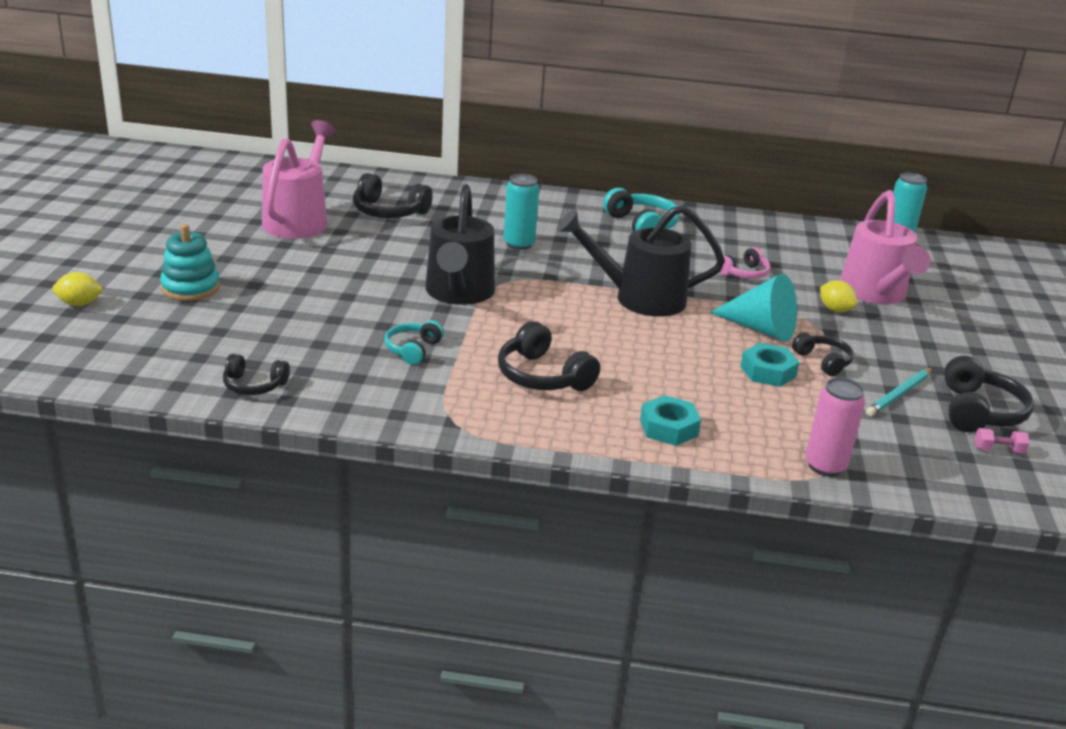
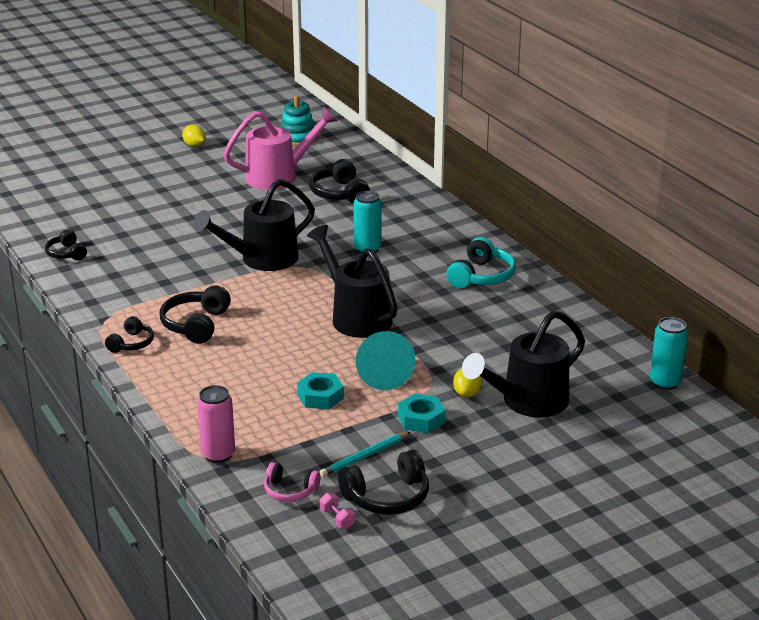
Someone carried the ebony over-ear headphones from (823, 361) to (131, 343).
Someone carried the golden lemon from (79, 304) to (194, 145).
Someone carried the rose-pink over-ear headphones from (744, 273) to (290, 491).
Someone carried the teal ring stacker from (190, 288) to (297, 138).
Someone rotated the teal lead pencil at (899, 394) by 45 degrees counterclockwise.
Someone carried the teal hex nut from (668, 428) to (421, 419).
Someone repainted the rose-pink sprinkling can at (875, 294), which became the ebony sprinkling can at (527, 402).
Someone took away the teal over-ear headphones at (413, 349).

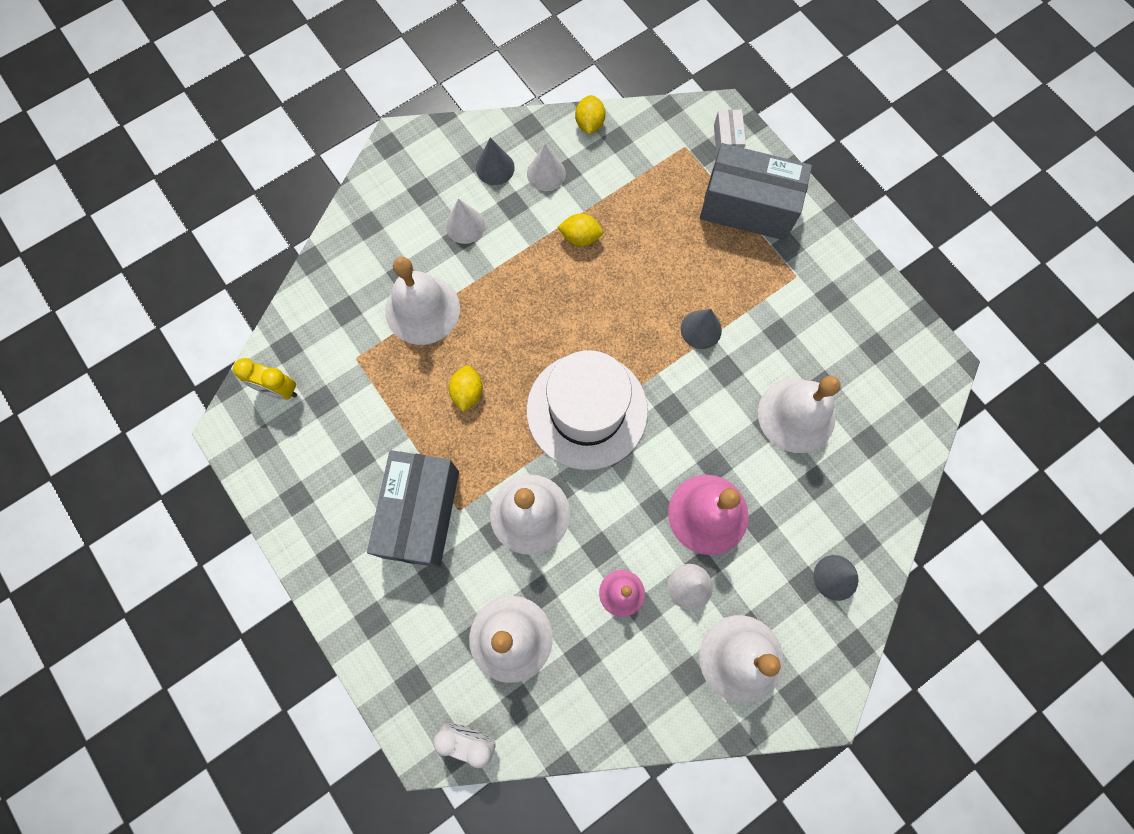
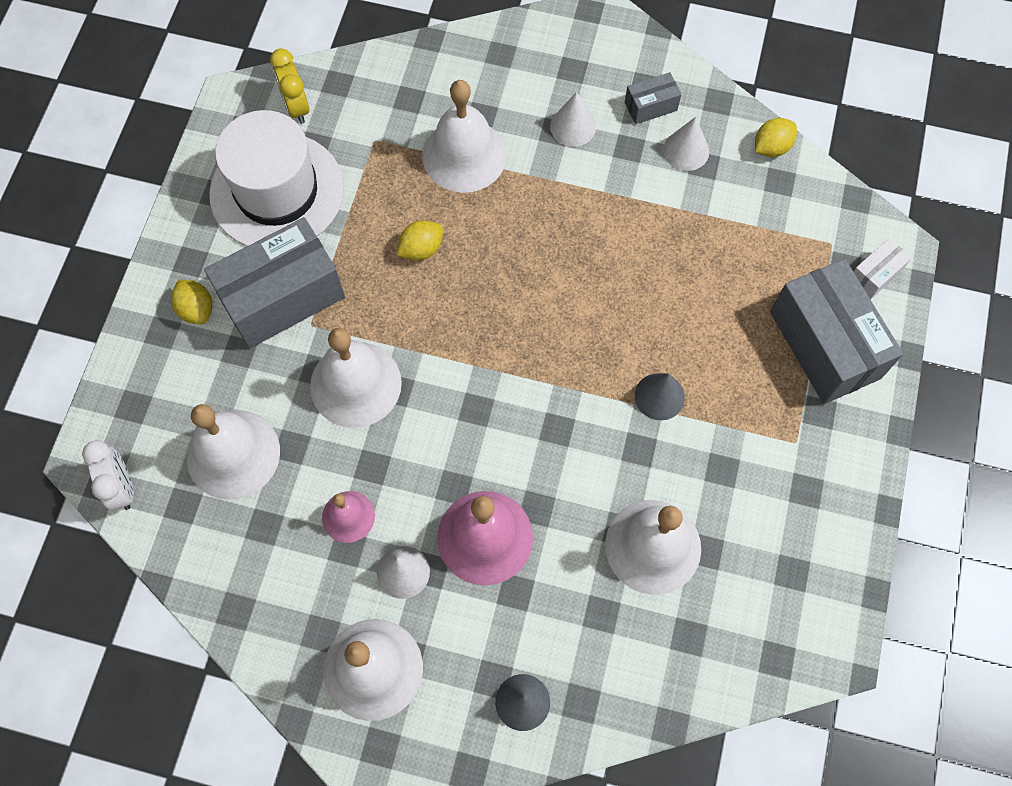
Someone carried the golden lemon from (580, 237) to (196, 309).
Someone carried the white top hat from (587, 410) to (277, 191).
Someone swapped the grey cone shape at (495, 168) for the grey box at (650, 106).

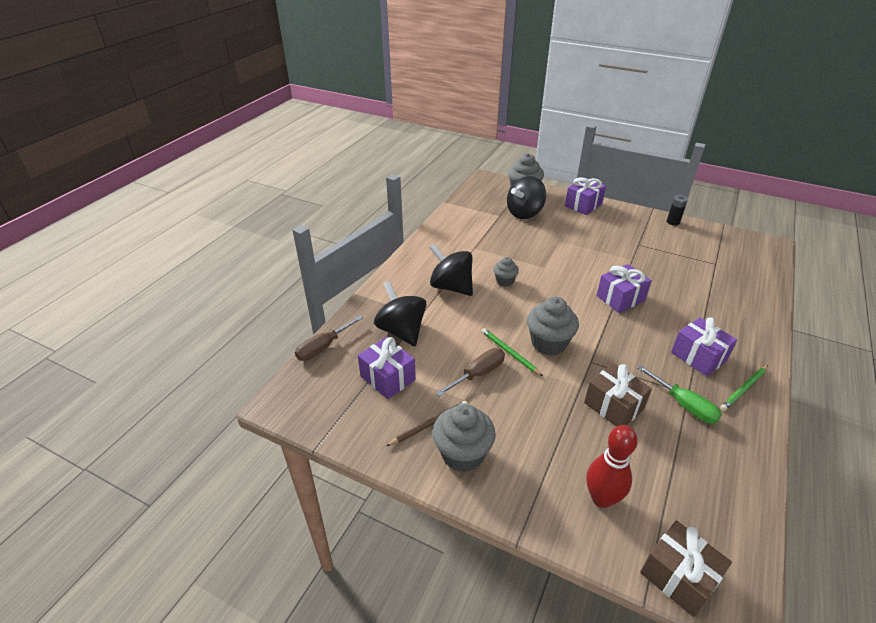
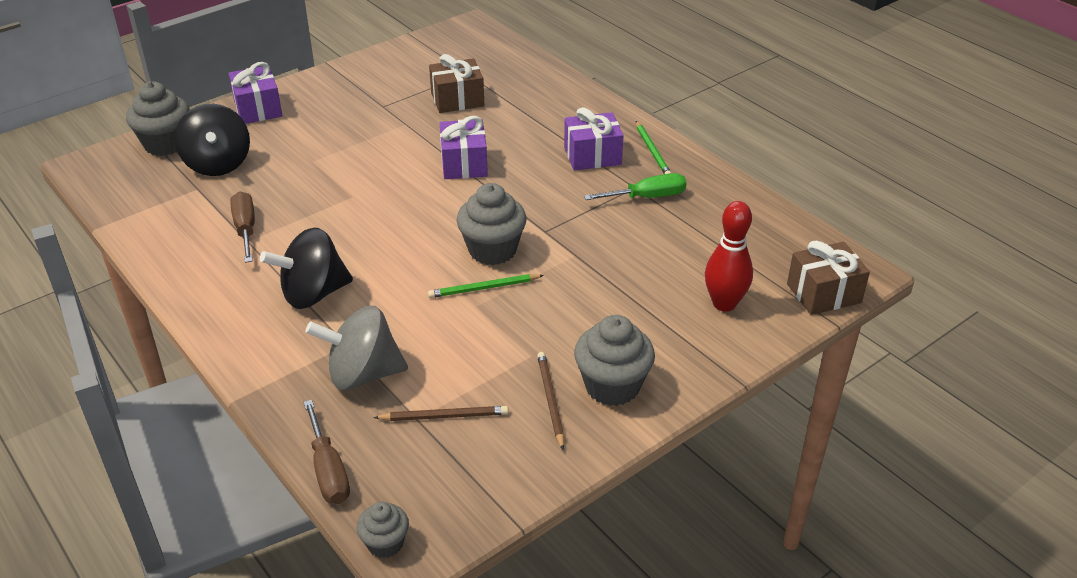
Someone carried the russet flat screwdriver from (478, 374) to (245, 229).
Someone repainted the ebony spinning top at (401, 331), which became the grey spinning top at (363, 374).
Someone carried the grey muffin from (504, 281) to (385, 543).
Someone swapped the violet wrapped gift at (387, 378) for the russet lead pencil at (444, 416).
Someone carried the russet wrapped gift from (613, 406) to (457, 100).
Someone took away the ebony power cell at (673, 222).

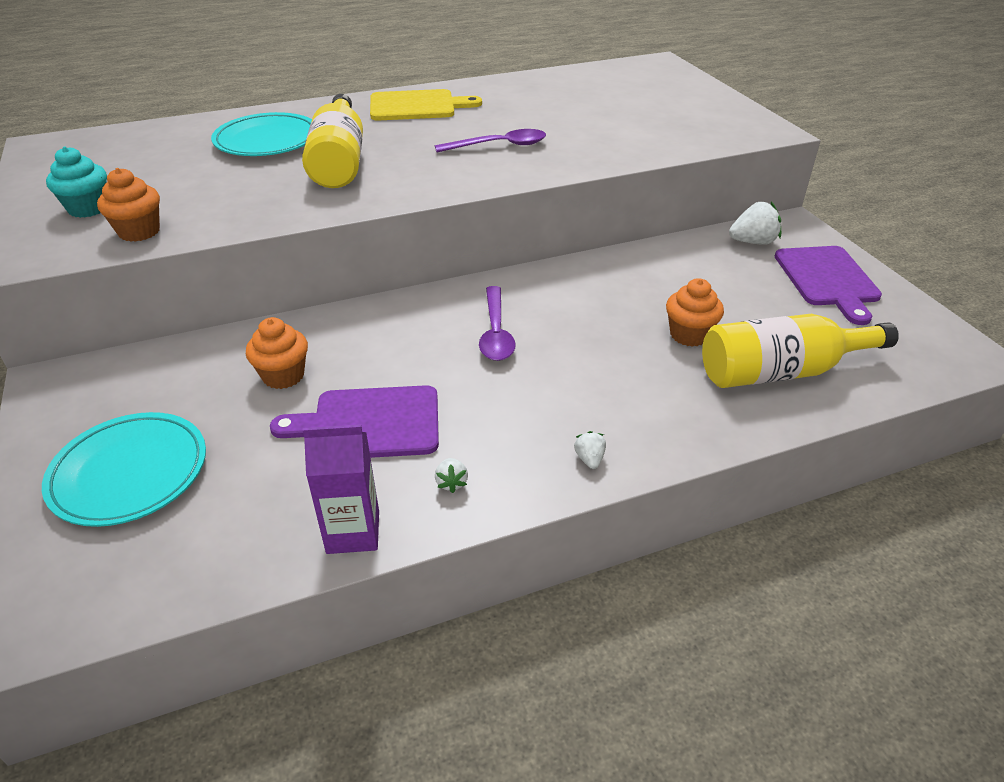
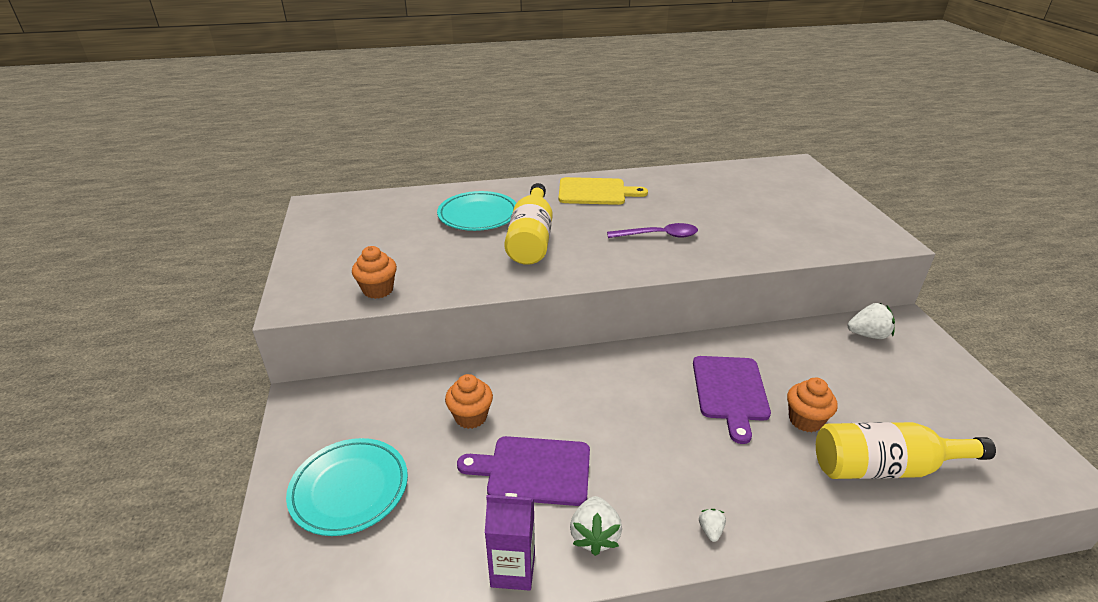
Someone scaled the white berry at (451, 483) by 1.89.
Someone carried the violet chopping board from (827, 279) to (730, 391).
Someone took away the teal muffin at (88, 208).
Someone took away the violet teaspoon at (495, 332).

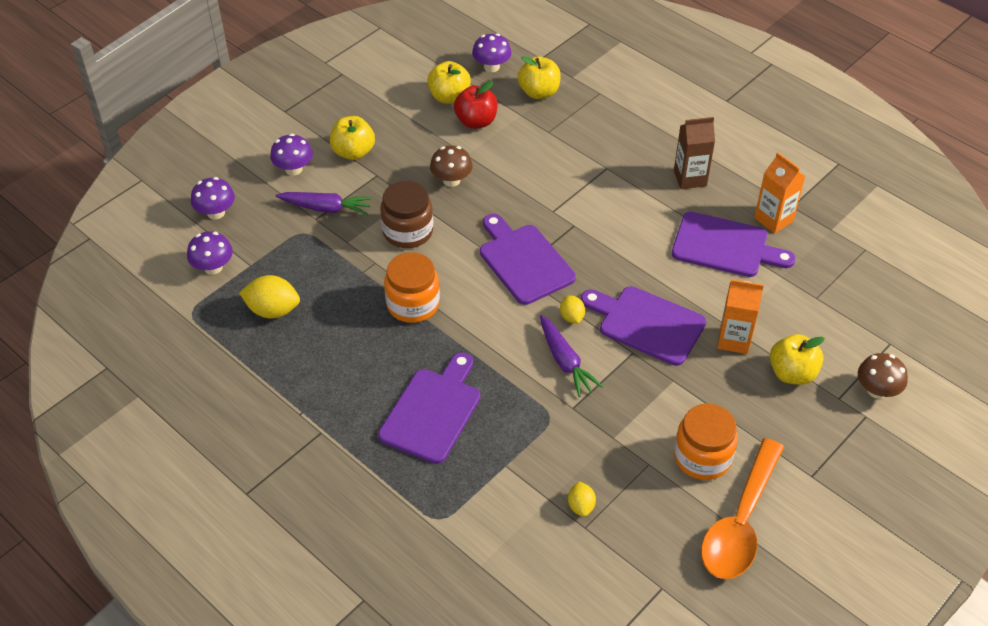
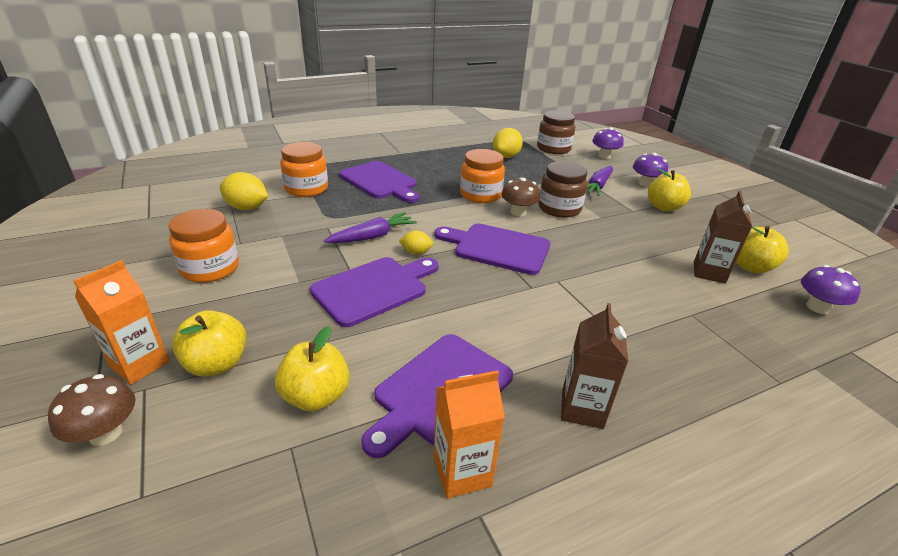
Someone carried the orange milk carton from (734, 340) to (140, 364).
Someone scaled the golden lemon at (581, 506) by 1.73.
Someone carried the golden toy apple from (539, 92) to (316, 396).
Someone put down the orange preserve jar at (306, 189).
Someone rotated the violet root vegetable at (565, 362) by 150 degrees clockwise.
Someone rotated the violet chopping board at (524, 261) by 150 degrees counterclockwise.
Someone carried the russet mushroom from (451, 180) to (518, 212).
Someone swapped the violet mushroom at (213, 267) for the russet preserve jar at (553, 149).
Someone swapped the crimson toy apple at (476, 121) for the russet milk carton at (709, 272).
Someone took away the orange teaspoon at (740, 522).

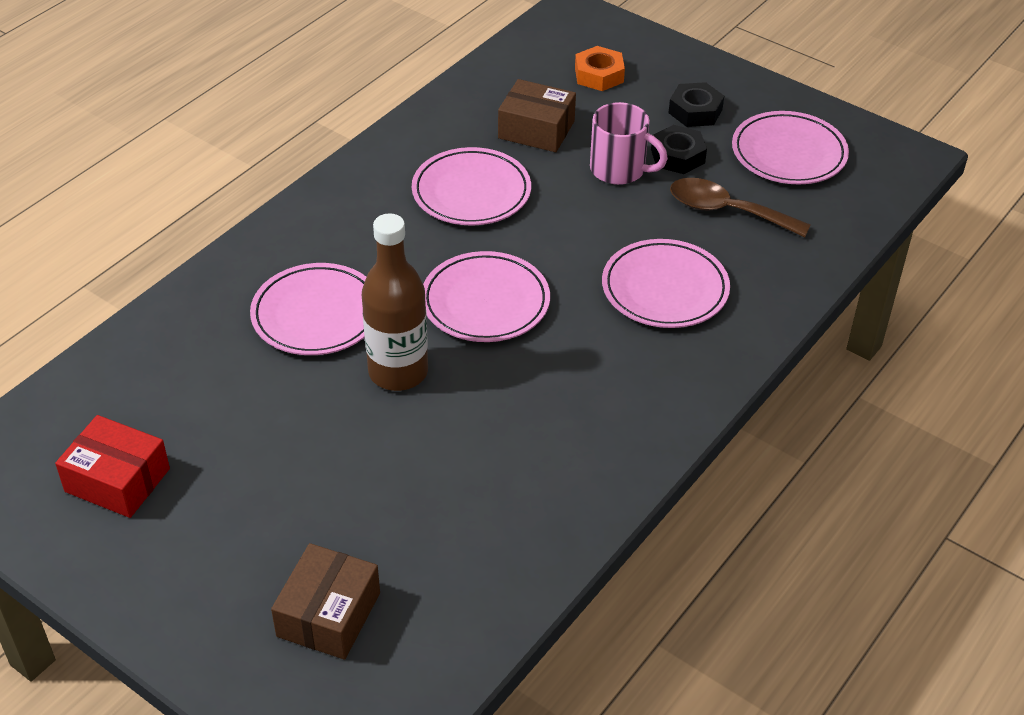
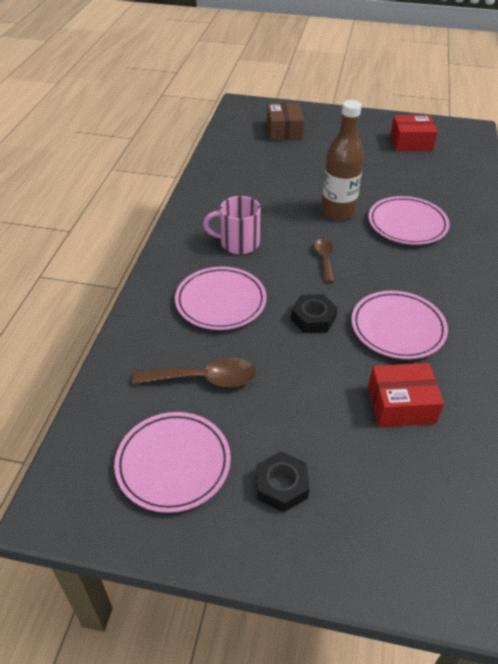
Someone carried the rose-pink mug from (619, 170) to (238, 243).
Someone carried the ebony hex nut from (677, 156) to (313, 318).
Someone swapped the rose-pink flat dish at (485, 302) for the russet teaspoon at (324, 258).
Someone repainted the russet box at (536, 129), which became the crimson box at (401, 405).
Someone took away the orange hex nut at (599, 75).

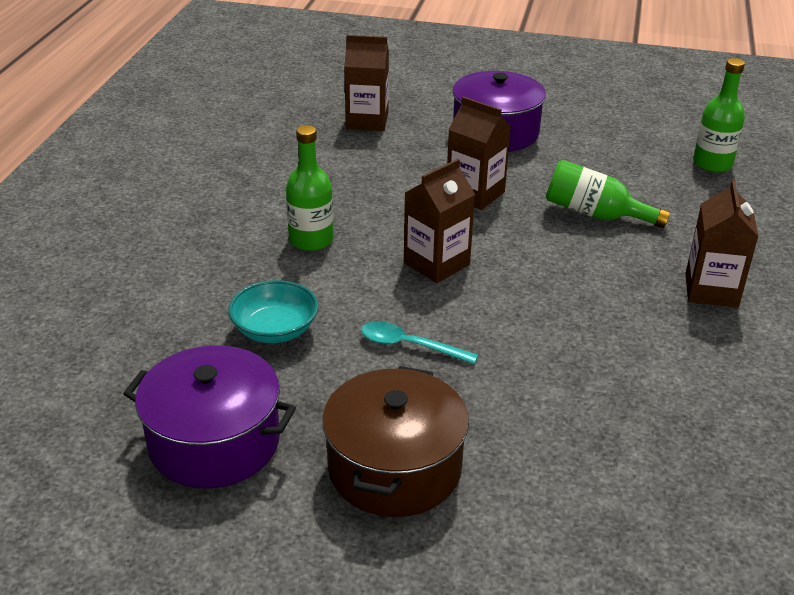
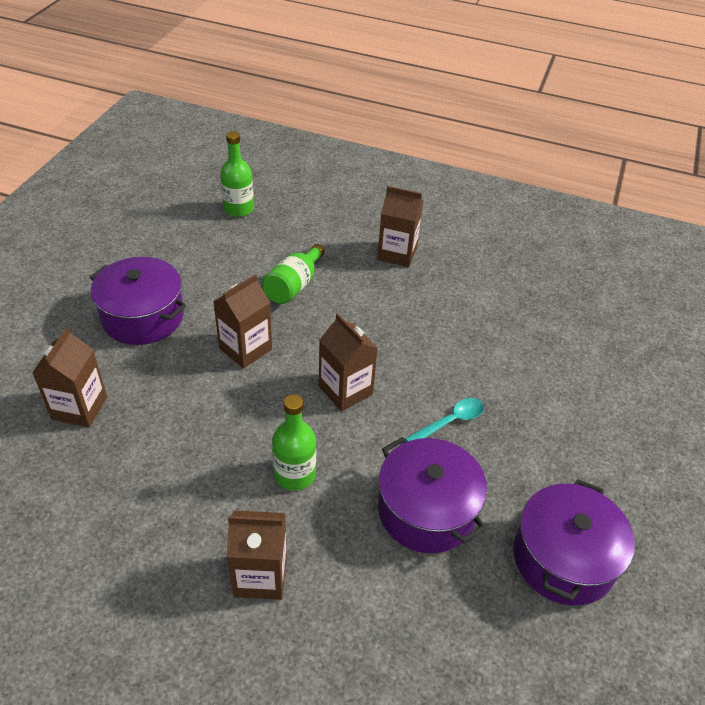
Someone put down the russet milk carton at (260, 576).
Someone swapped the teal serving bowl at (275, 330) for the violet stockpot at (426, 510).
Someone rotated the teal teaspoon at (410, 346) by 150 degrees counterclockwise.
Someone took away the russet stockpot at (394, 468).

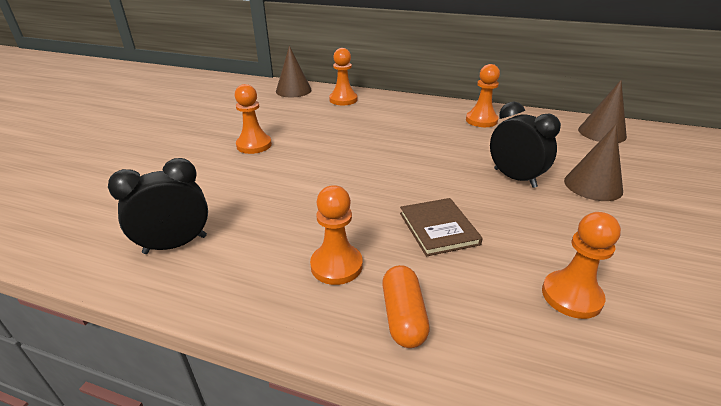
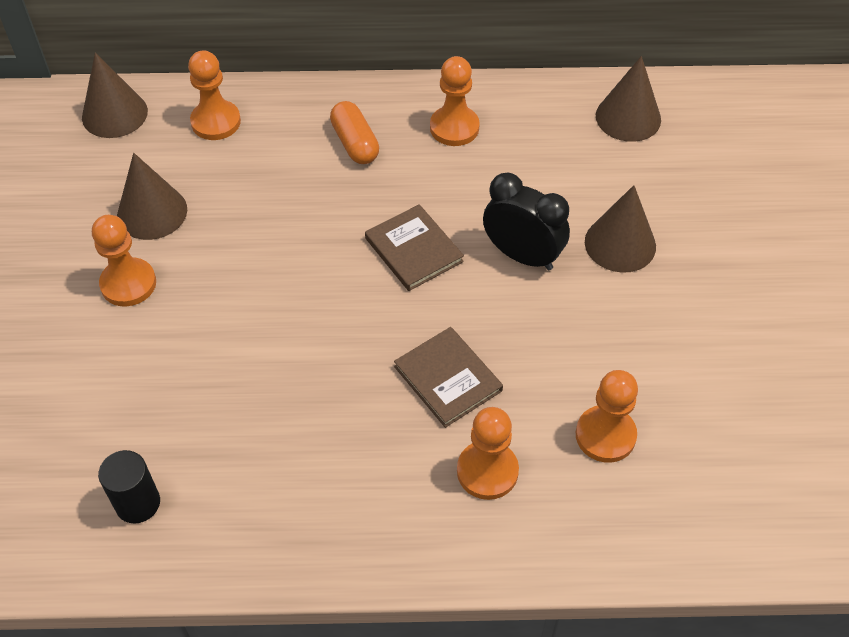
Someone swapped the ebony clock at (175, 244) for the ebony cylinder at (138, 503).
Someone put down the russet cone shape at (152, 212).
Someone carried the orange capsule from (403, 316) to (355, 143).
Someone put down the russet book at (414, 250).
Someone carried the orange chess pawn from (336, 265) to (487, 471).

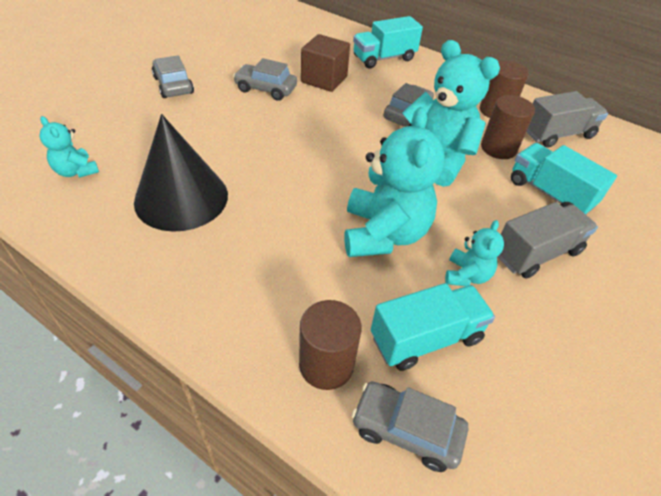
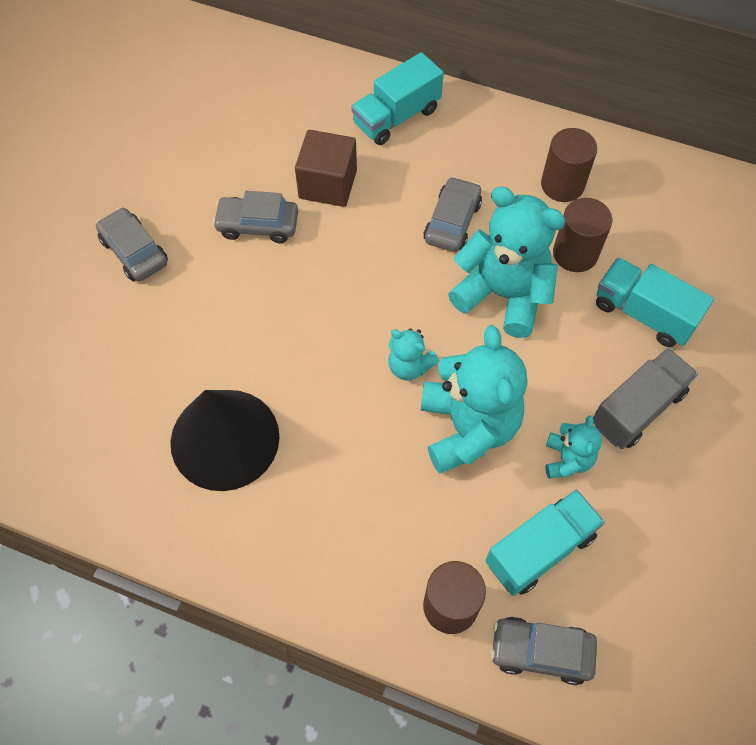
Someone carried the teal stuffed bear from (76, 171) to (409, 366).
Someone took away the grey toy truck at (557, 134).

